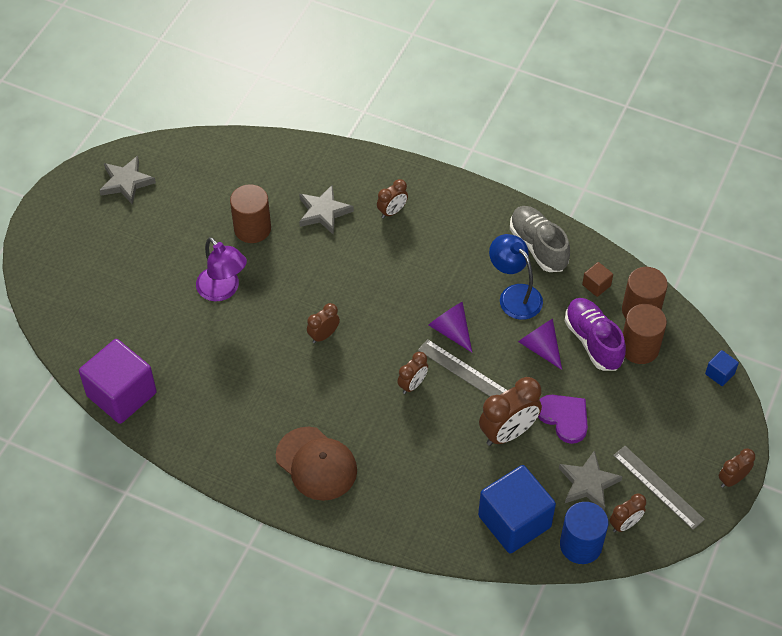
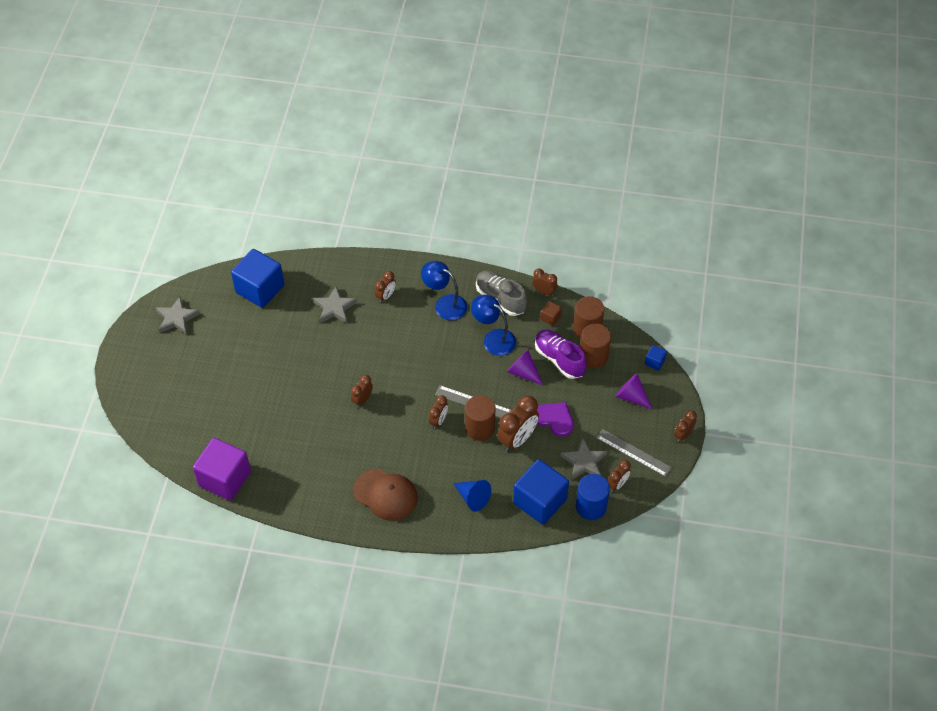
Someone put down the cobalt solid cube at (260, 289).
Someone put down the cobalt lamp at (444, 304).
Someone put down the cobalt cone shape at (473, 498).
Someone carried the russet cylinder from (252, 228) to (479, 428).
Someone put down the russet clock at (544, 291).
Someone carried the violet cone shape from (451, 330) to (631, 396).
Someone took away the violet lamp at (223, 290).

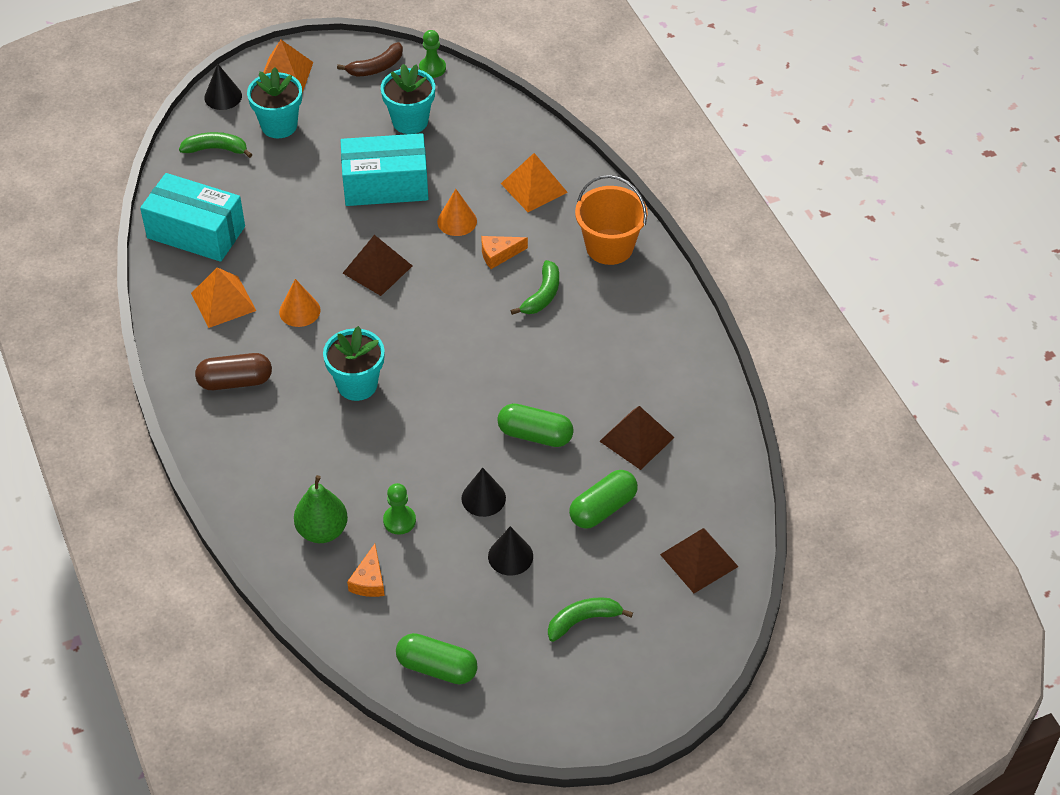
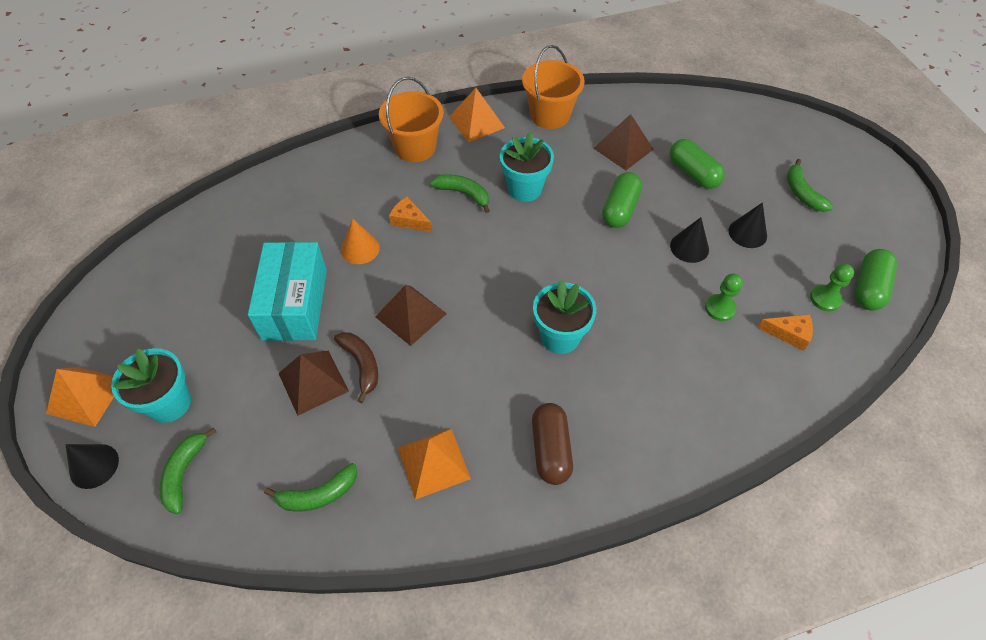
Someone swapped the teal box at (196, 232) for the leaf-green banana at (318, 495).
Someone carried the russet solid pyramid from (699, 560) to (313, 382).
Someone carried the russet banana from (376, 67) to (362, 365).
Someone rotated the orange cheese at (499, 254) by 135 degrees clockwise.
Someone carried the orange solid pyramid from (534, 188) to (476, 122).
Someone carried the teal flower pot from (410, 121) to (524, 189).
Someone put down the orange bucket at (550, 115).
Someone carried the leaf-green chess pawn from (432, 68) to (825, 299).
Someone took away the orange cone shape at (299, 311).
Someone took away the leaf-green pear fruit at (322, 531).

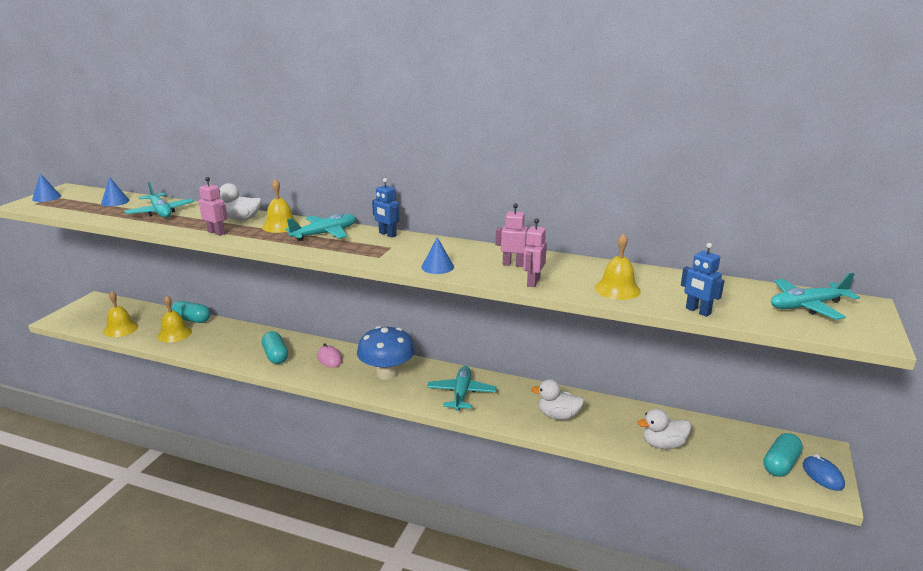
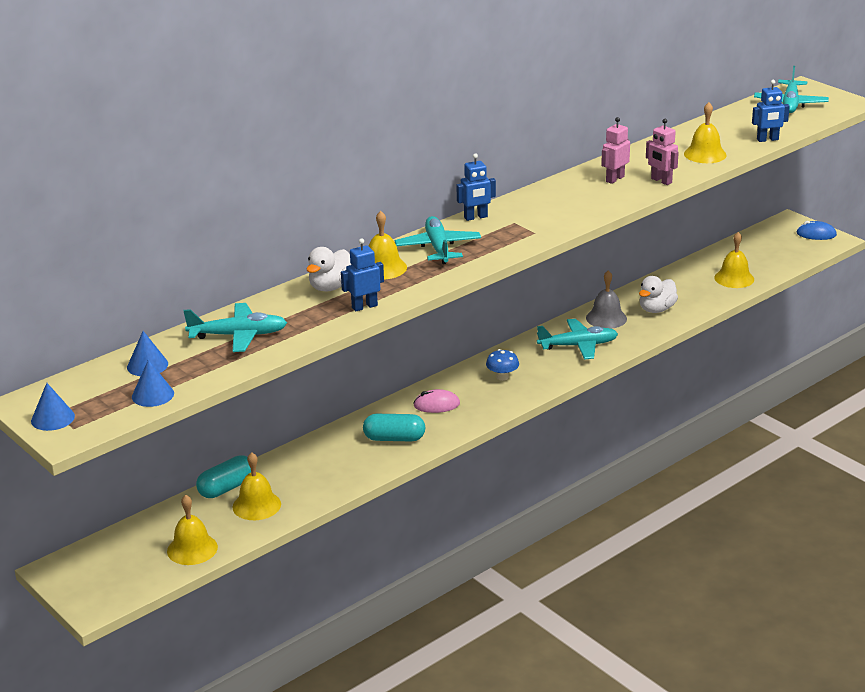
Someone carried the cobalt cone shape from (437, 267) to (152, 395).
Someone repainted the rose-pink robot figure at (216, 232), which became the cobalt robot figure at (364, 306).
Someone scaled the cobalt mushroom at (387, 373) by 0.48.
Someone rotated the teal aeroplane at (461, 393) by 135 degrees clockwise.
Someone put down the grey bell at (606, 318).
Someone swapped the white toy duck at (663, 444) for the golden bell at (734, 278).
Someone took away the teal capsule at (780, 464).

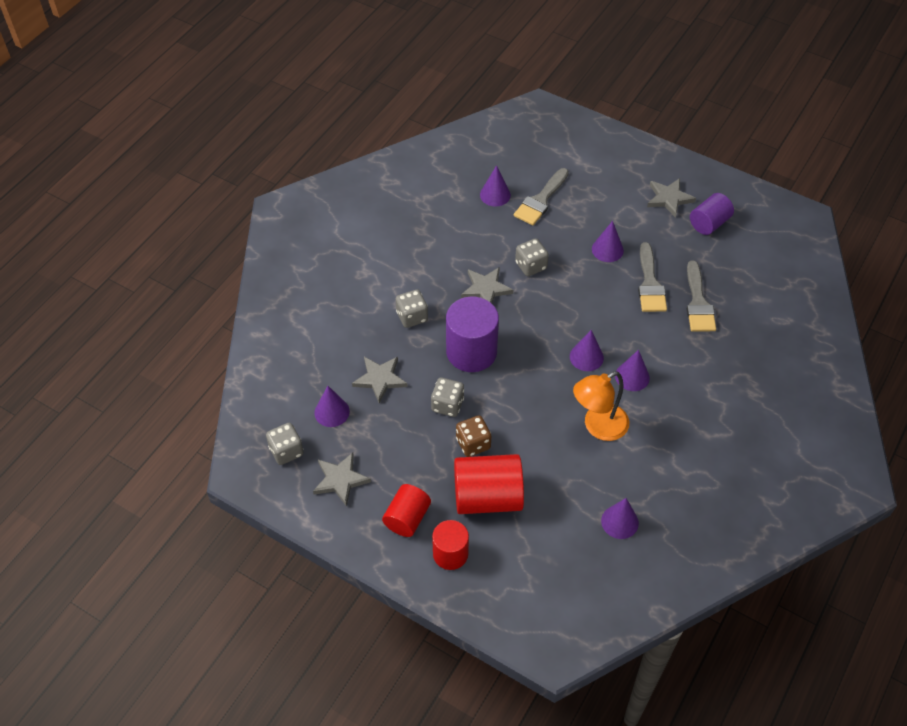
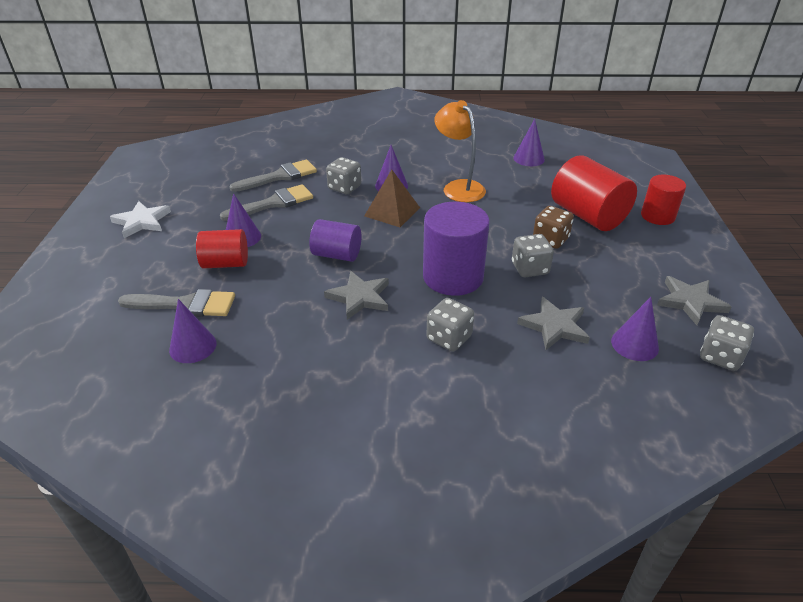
Someone repainted the grey five-pointed star at (669, 198), which became the white five-pointed star at (142, 221).
Someone carried the crimson cylinder from (407, 518) to (225, 263).
Someone carried the violet cylinder from (709, 223) to (337, 255).
Someone carried the grey dice from (531, 266) to (344, 188).
Someone swapped the violet cone shape at (586, 357) for the russet solid pyramid at (392, 212).
Someone rotated the orange lamp at (598, 427) by 150 degrees counterclockwise.

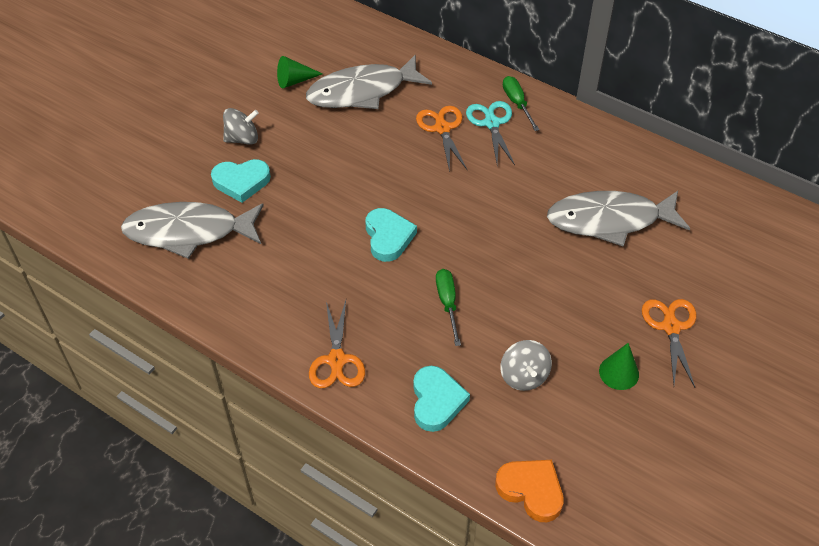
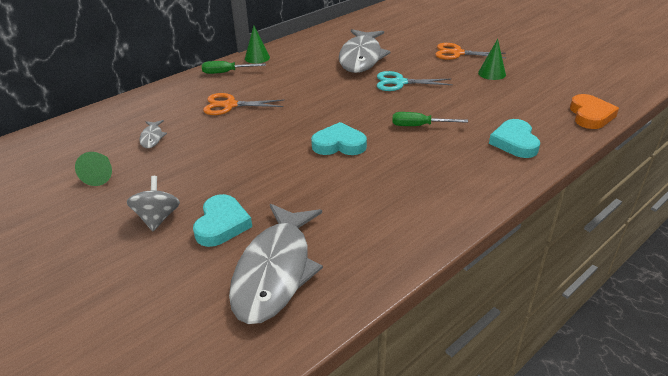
Someone scaled the grey fish figure at (362, 91) by 0.42.
Someone put down the leaf-green cone shape at (257, 58).
Someone carried the teal pair of scissors from (491, 123) to (400, 82).
Someone rotated the teal heart shape at (436, 401) by 105 degrees counterclockwise.
Someone rotated the orange heart shape at (531, 490) by 135 degrees clockwise.
Someone took away the orange pair of scissors at (337, 360).
Someone took away the grey spinning top at (524, 376).

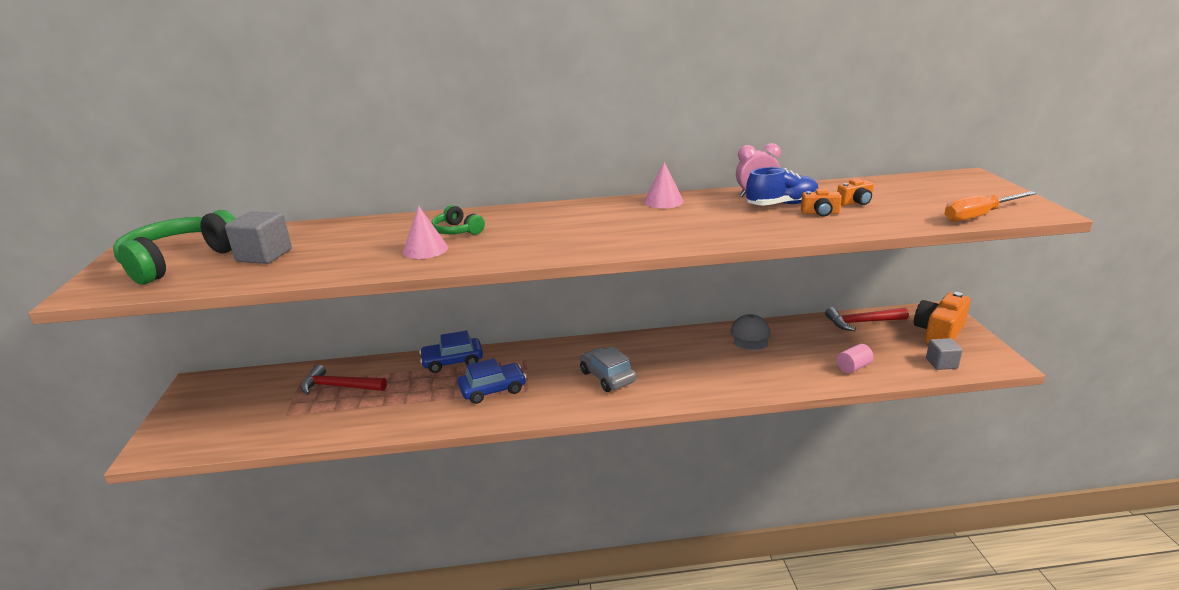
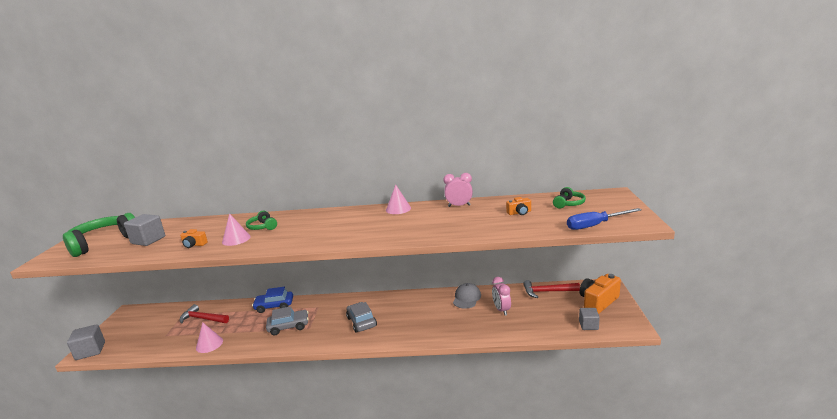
Someone put down the grey solid cube at (90, 351).
Someone carried the orange compact camera from (820, 213) to (194, 245).
Someone put down the rose-pink cone shape at (209, 344).
Someone repainted the cobalt automobile at (492, 390), which became the grey automobile at (288, 326).
Someone put down the rose-pink clock at (501, 310).
Someone put down the leaf-green over-ear headphones at (568, 204).
Someone repainted the orange flat screwdriver at (979, 216), which became the cobalt flat screwdriver at (595, 225).
Someone took away the cobalt shoe at (781, 204).
Someone took away the rose-pink cylinder at (853, 367).

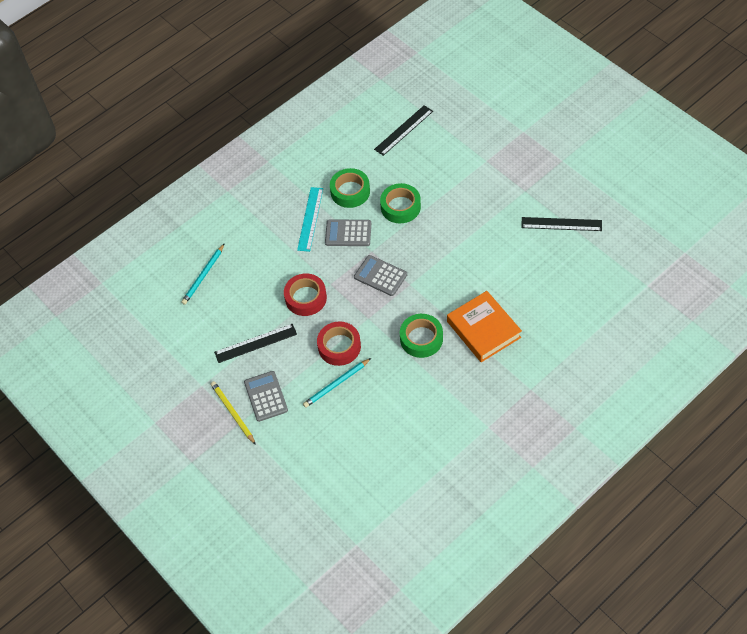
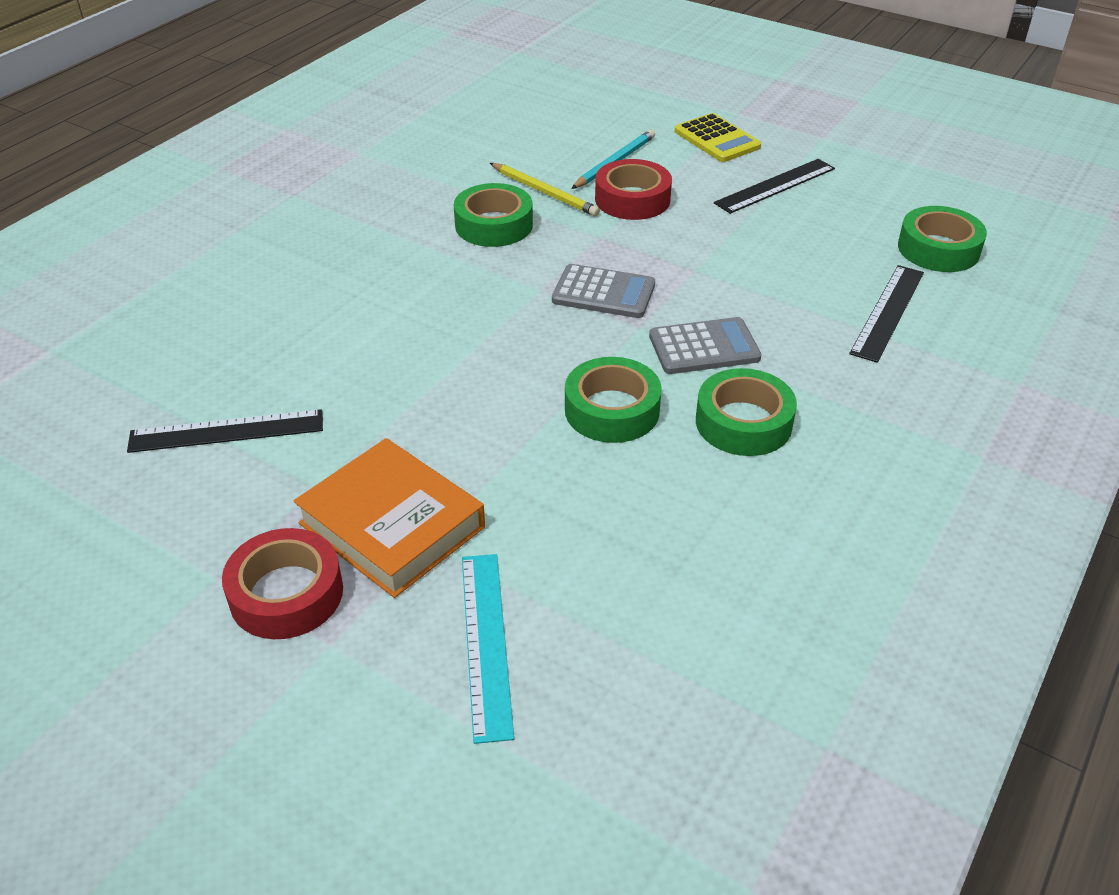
Someone carried the crimson sticky tape from (306, 298) to (286, 593).
Someone carried the orange book from (483, 329) to (392, 525).
Someone carried the teal measuring stick from (310, 219) to (486, 642).
Someone carried the golden lead pencil from (232, 413) to (545, 192).
Someone repainted the grey pocket calculator at (266, 396), which became the golden pocket calculator at (717, 139).
Someone carried the ebony measuring stick from (404, 130) to (887, 312).
Someone swapped the teal lead pencil at (203, 276) for the leaf-green sticky tape at (938, 249).

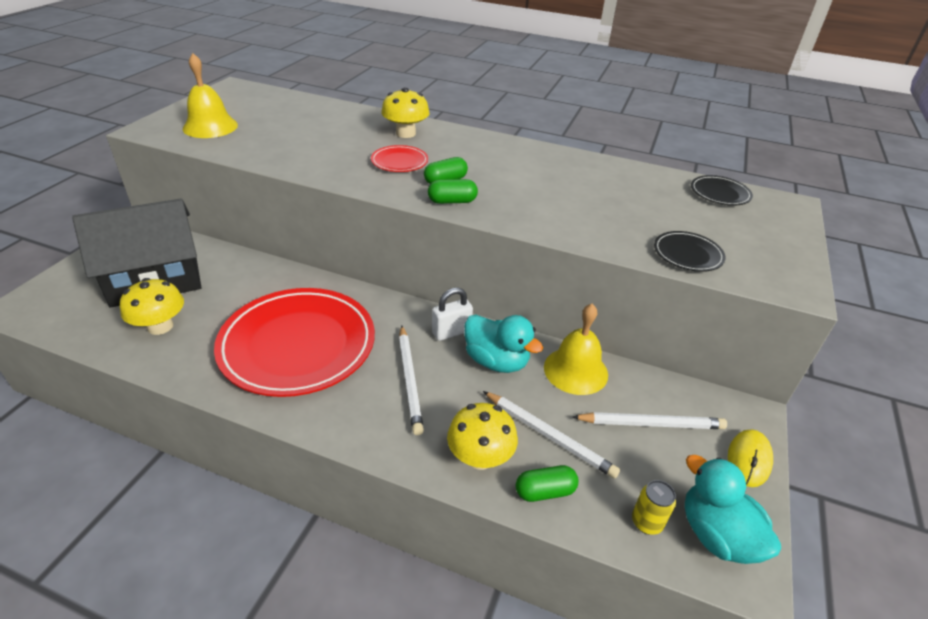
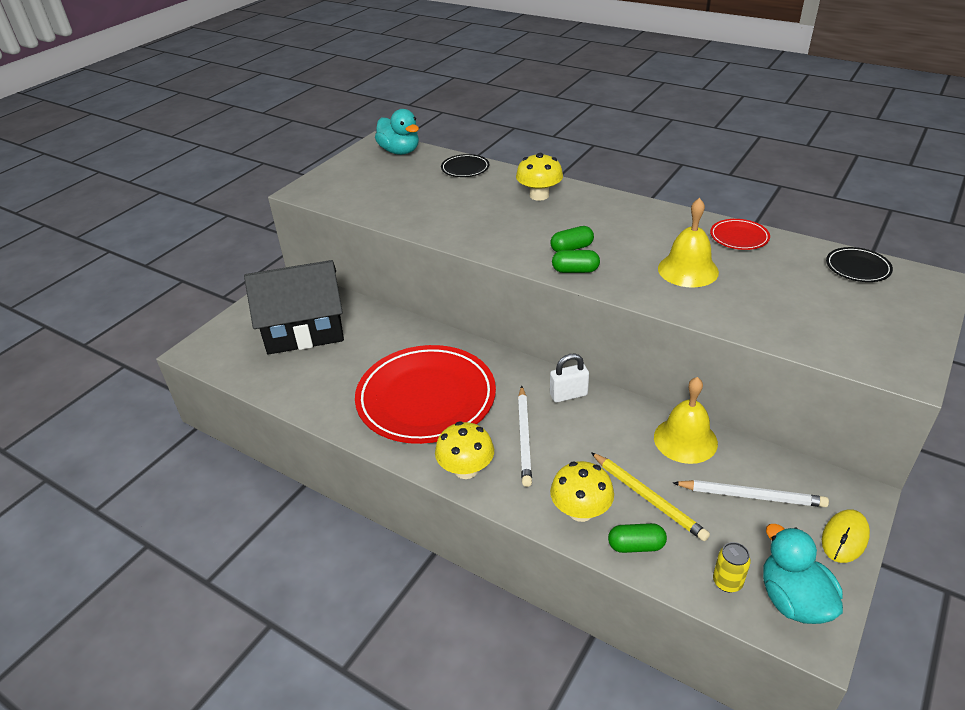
Someone carried the teal toy duck from (496, 361) to (400, 151).
Someone carried the golden mushroom from (160, 326) to (466, 469).
Someone carried the ebony flat dish from (687, 254) to (465, 168).
Someone repainted the white lead pencil at (548, 435), which became the golden lead pencil at (648, 498).
Someone carried the golden bell from (210, 127) to (688, 270).
Someone carried the crimson flat dish from (399, 162) to (739, 237).

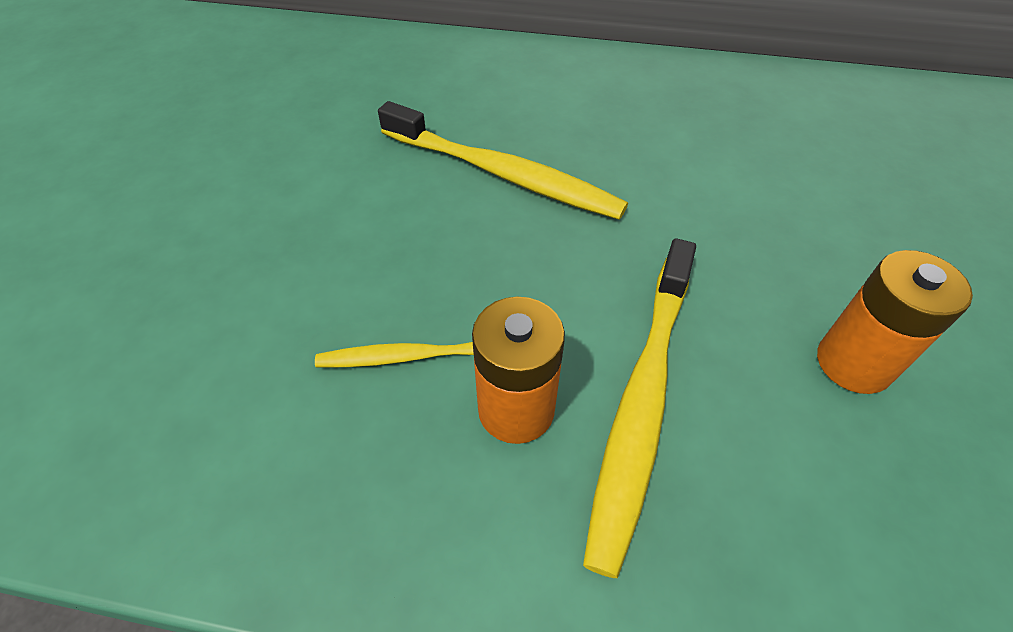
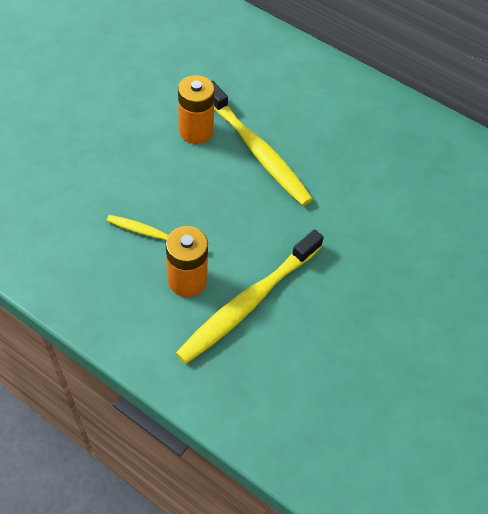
Someone carried the orange power cell from (853, 363) to (196, 131).

